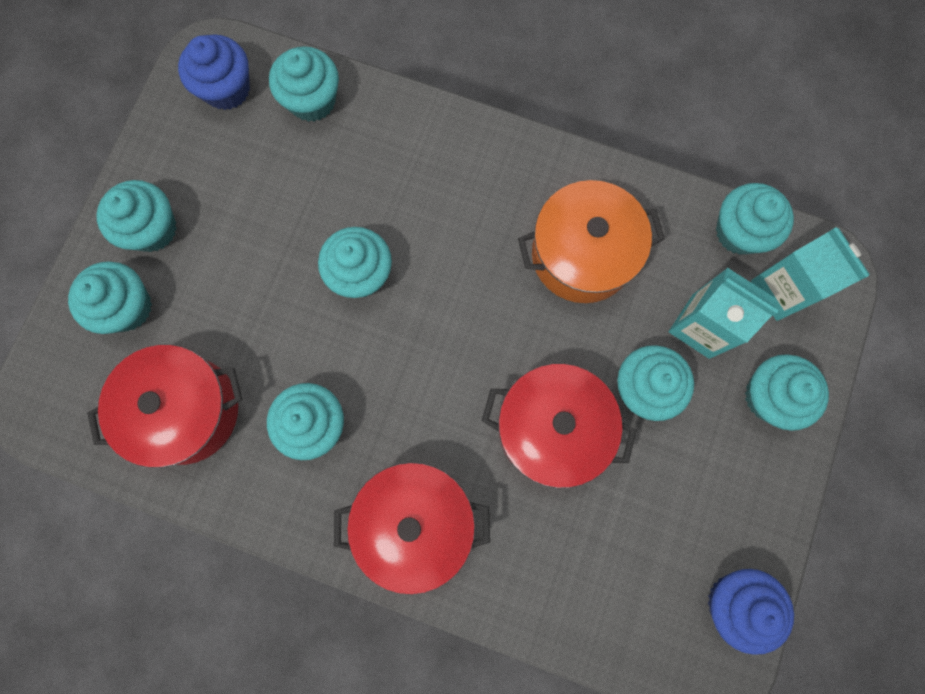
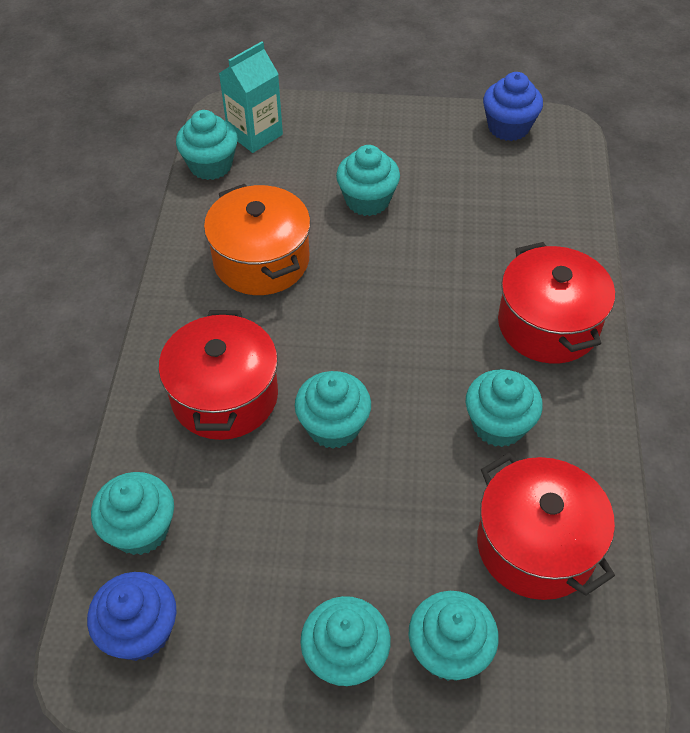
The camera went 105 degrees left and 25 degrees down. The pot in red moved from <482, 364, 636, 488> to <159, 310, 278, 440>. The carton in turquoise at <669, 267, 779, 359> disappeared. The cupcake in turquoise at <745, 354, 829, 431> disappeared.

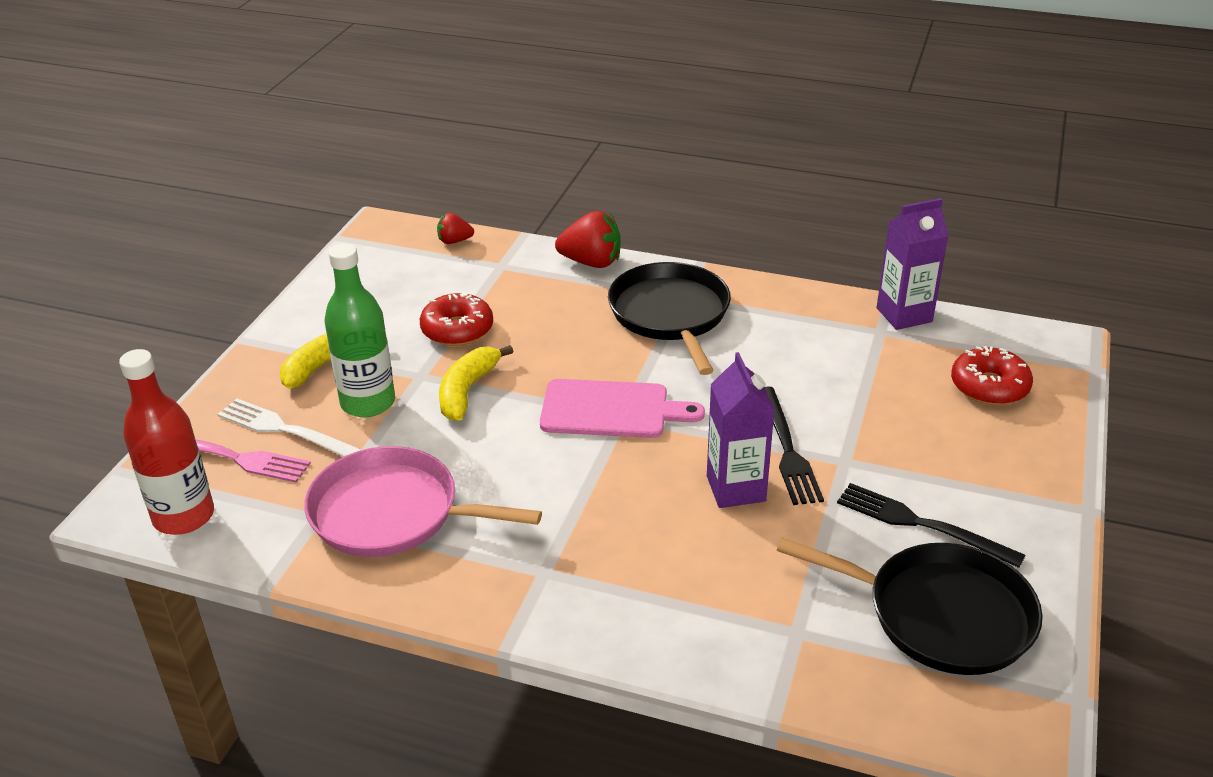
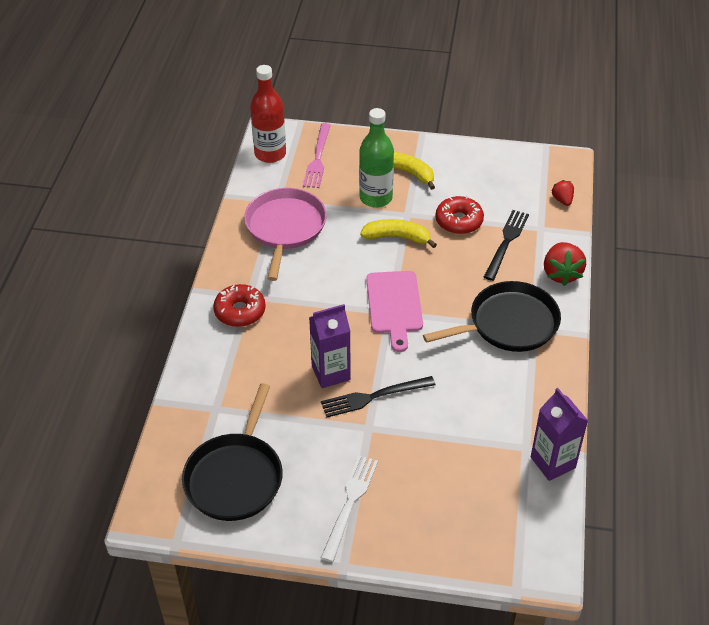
The camera went 80 degrees right and 10 degrees up. The donut in red moved from <951, 346, 1033, 405> to <213, 284, 266, 327>. The fork in white moved from <217, 398, 361, 457> to <321, 455, 378, 562>. The fork in black moved from <837, 483, 1026, 568> to <484, 210, 529, 281>.

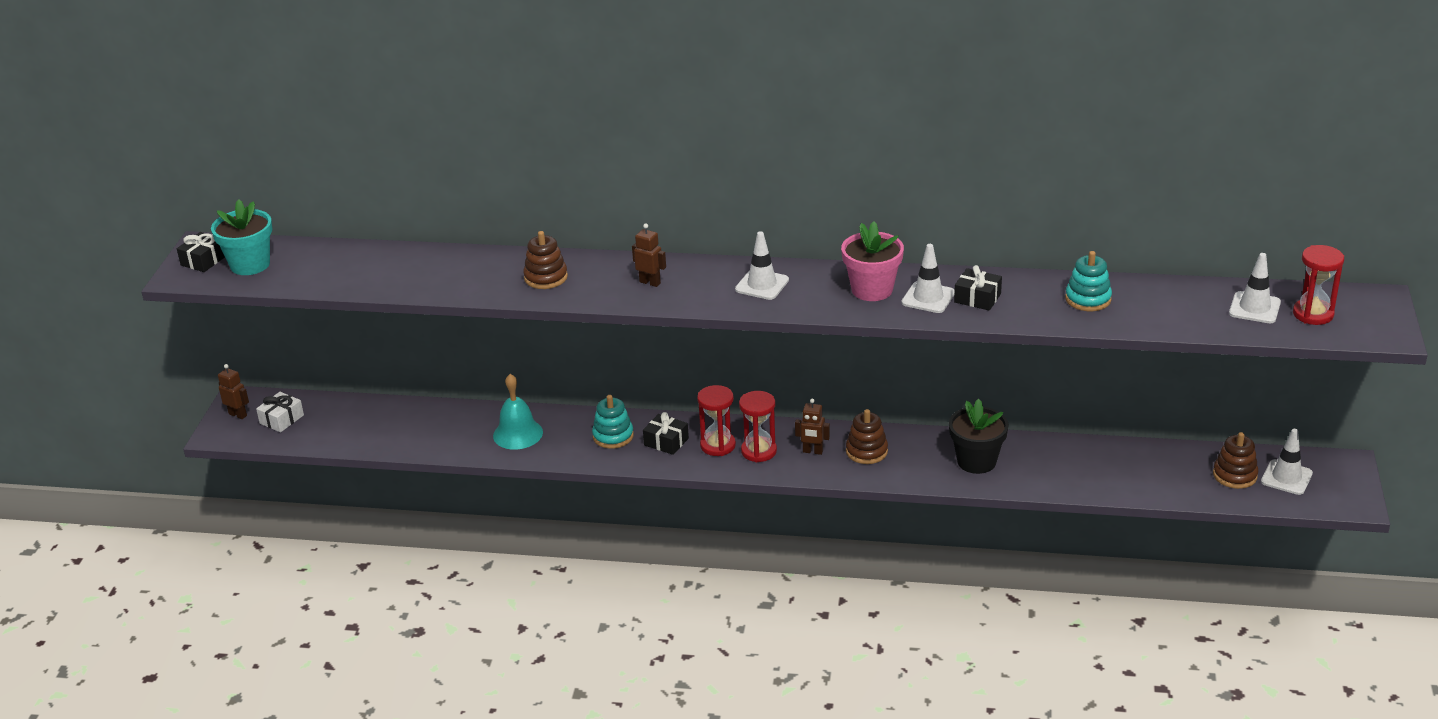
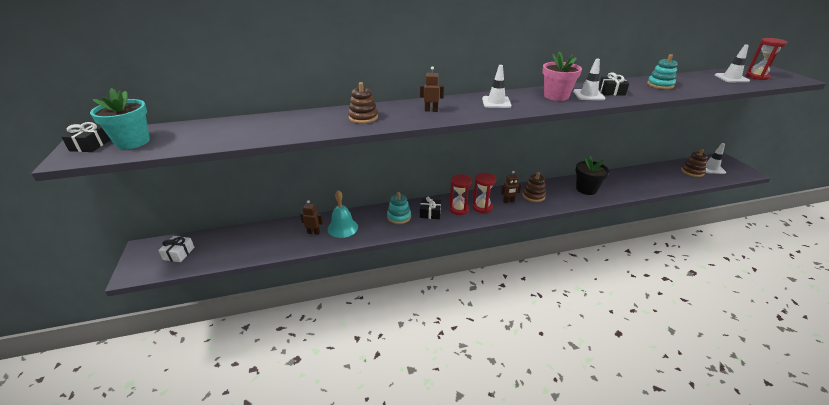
The camera went 25 degrees left and 0 degrees up. The robot in brown moved from <218, 364, 249, 419> to <300, 200, 323, 235>.

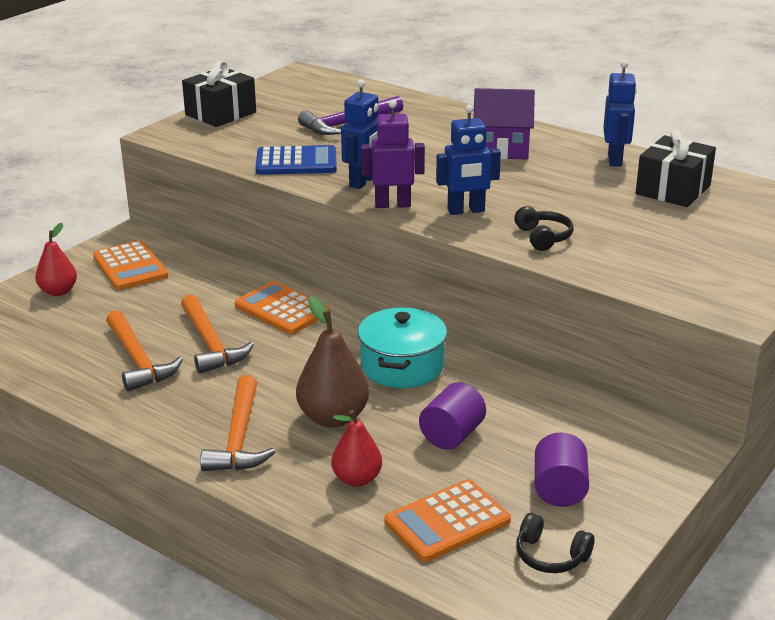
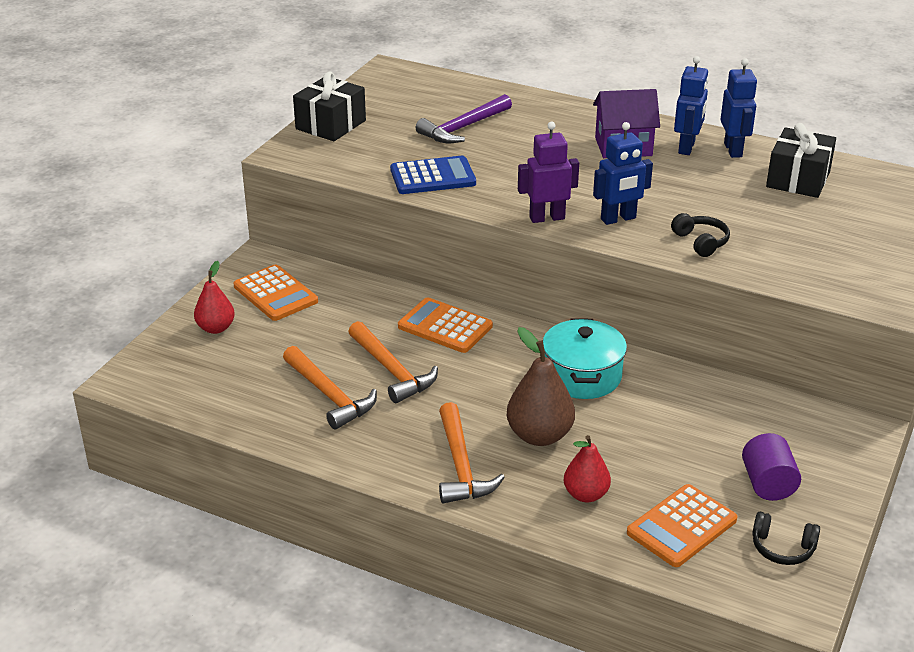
The camera went 10 degrees left and 5 degrees up. The robot in blue moved from <341, 80, 378, 189> to <674, 56, 709, 155>. The cylinder in purple at <419, 382, 486, 450> disappeared.

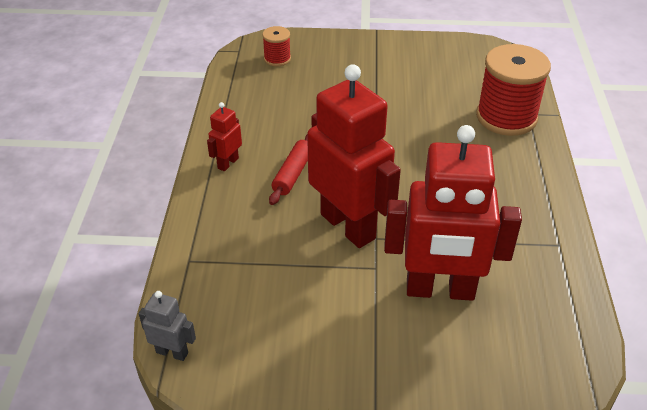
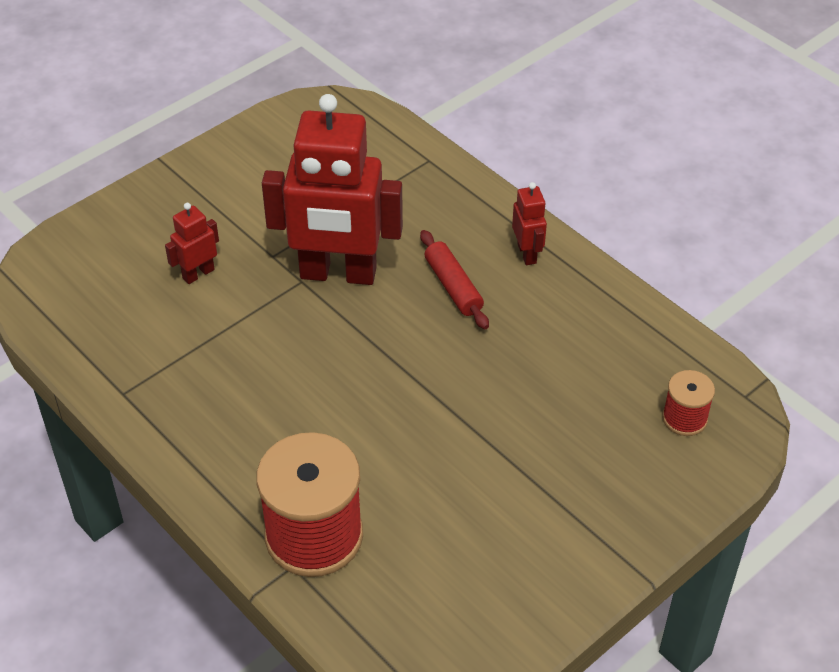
The camera went 135 degrees right and 5 degrees up. The robot in red at <384, 125, 522, 301> changed to 0.43 times the size. The robot in grey at <139, 291, 196, 361> disappeared.

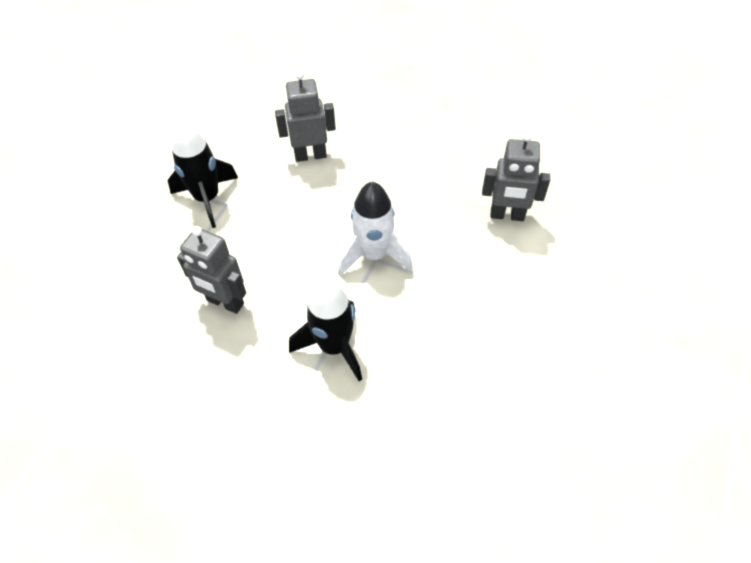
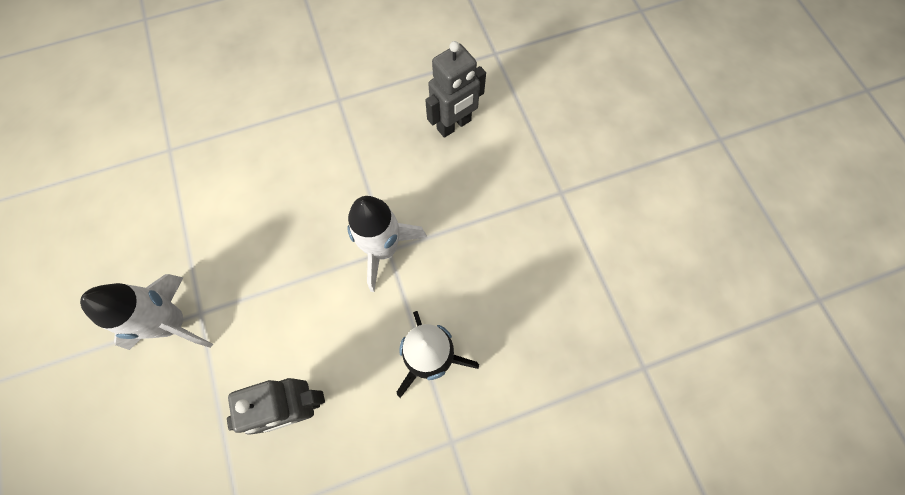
The camera went 45 degrees left and 15 degrees up. The rocket in black at <168, 122, 238, 228> became the rocket in white at <80, 274, 213, 350>. The robot in grey at <275, 71, 336, 162> disappeared.

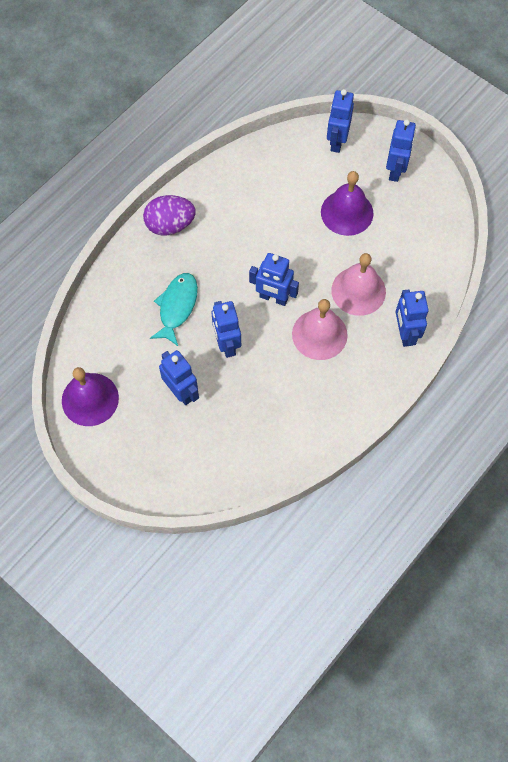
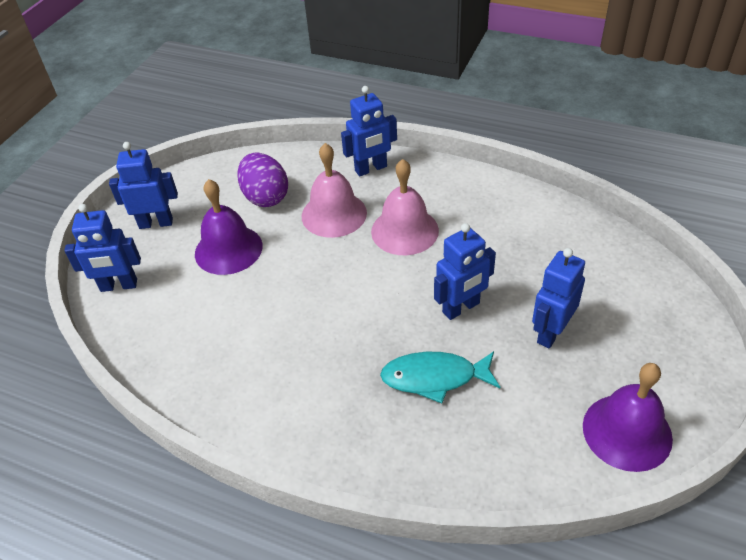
The camera went 105 degrees left and 20 degrees down. The egg in purple moved from <143, 195, 196, 235> to <237, 153, 288, 207>. The robot in blue at <249, 253, 299, 306> disappeared.

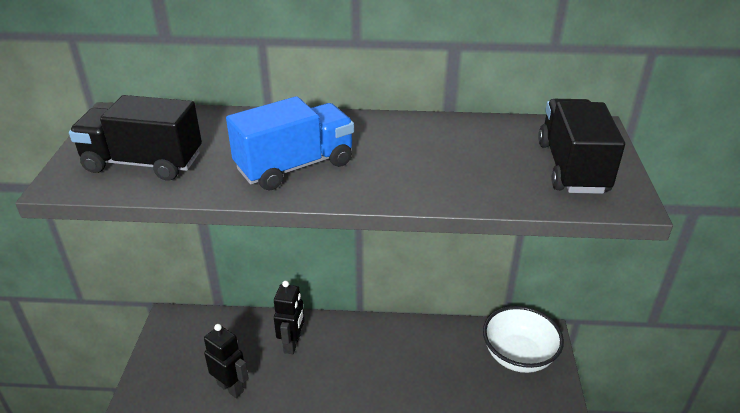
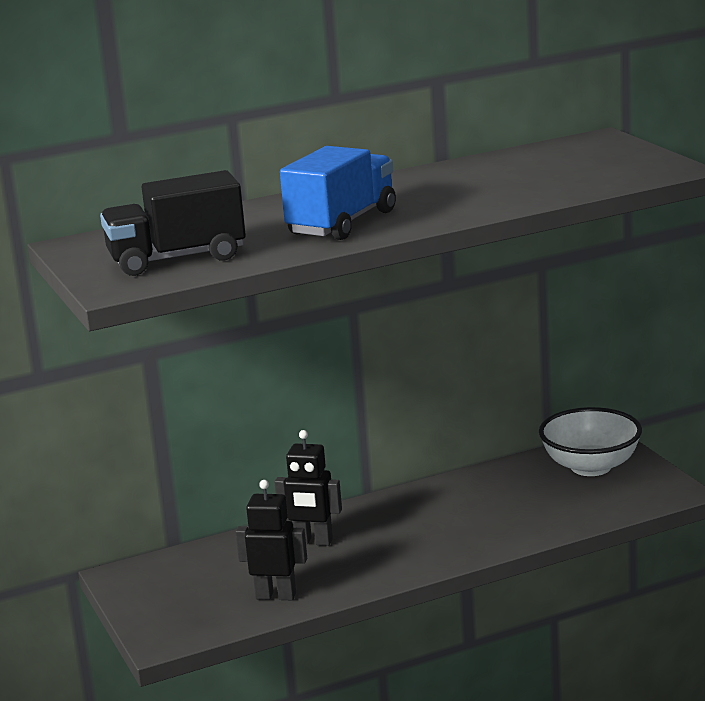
The camera went 25 degrees left and 15 degrees down. The robot in black at <274, 281, 305, 354> turned 120 degrees clockwise. The truck in black at <538, 99, 625, 194> disappeared.

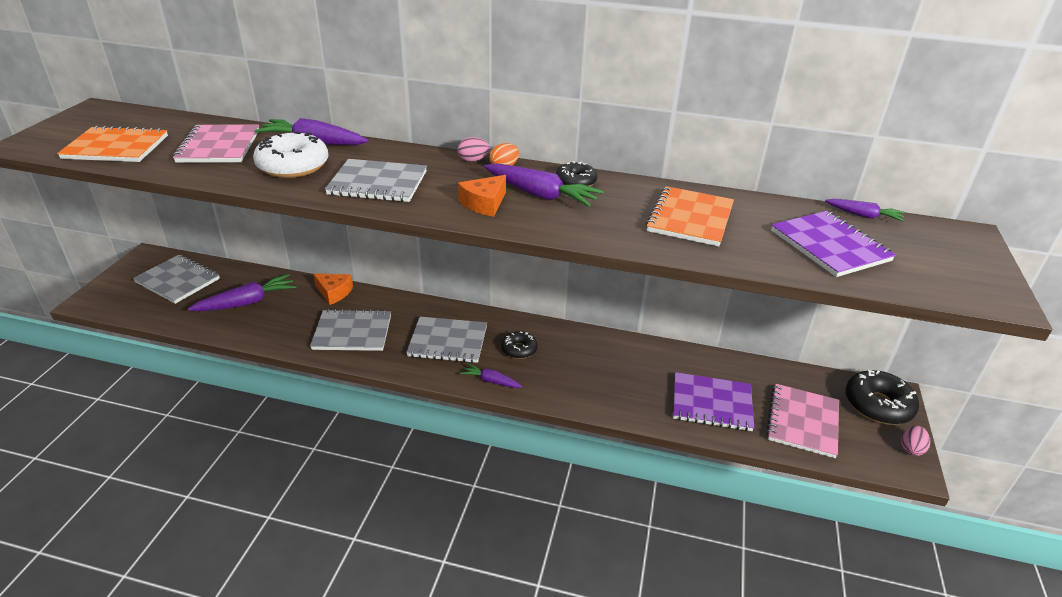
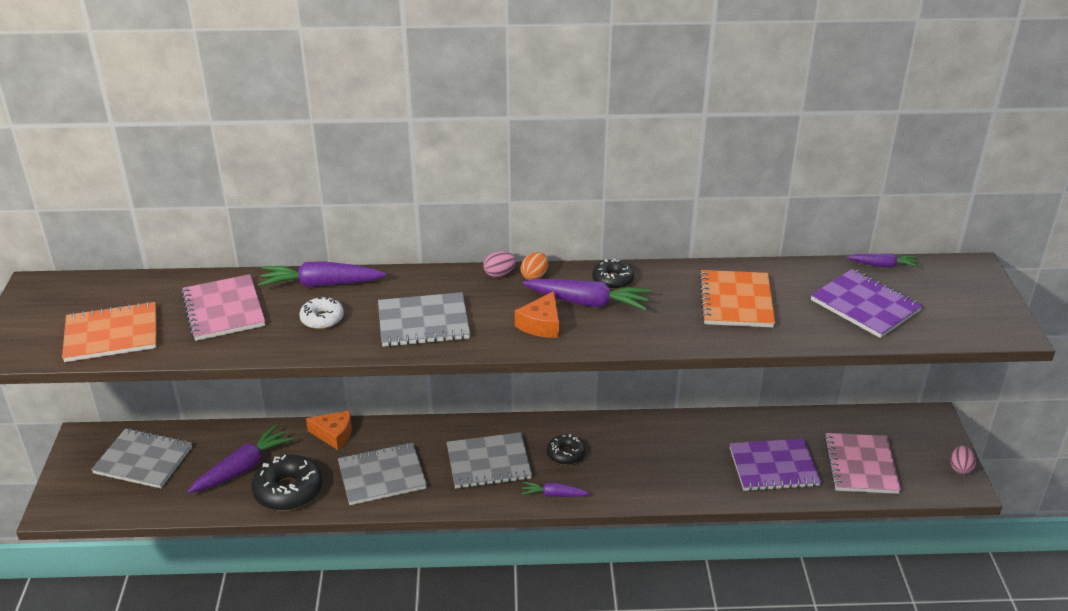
The camera went 15 degrees left and 0 degrees up. The donut in black moved from <845, 370, 919, 425> to <251, 455, 322, 511>. The donut in white at <253, 132, 329, 178> changed to 0.58 times the size.

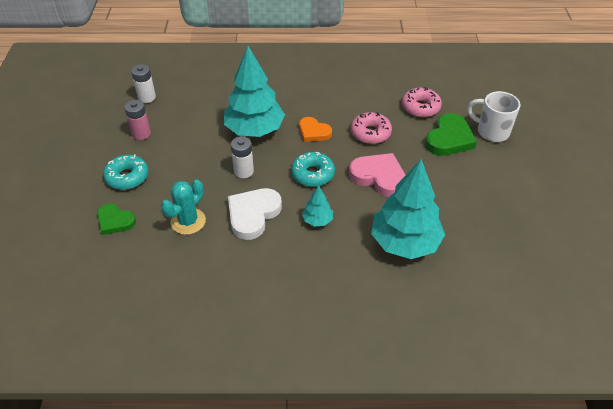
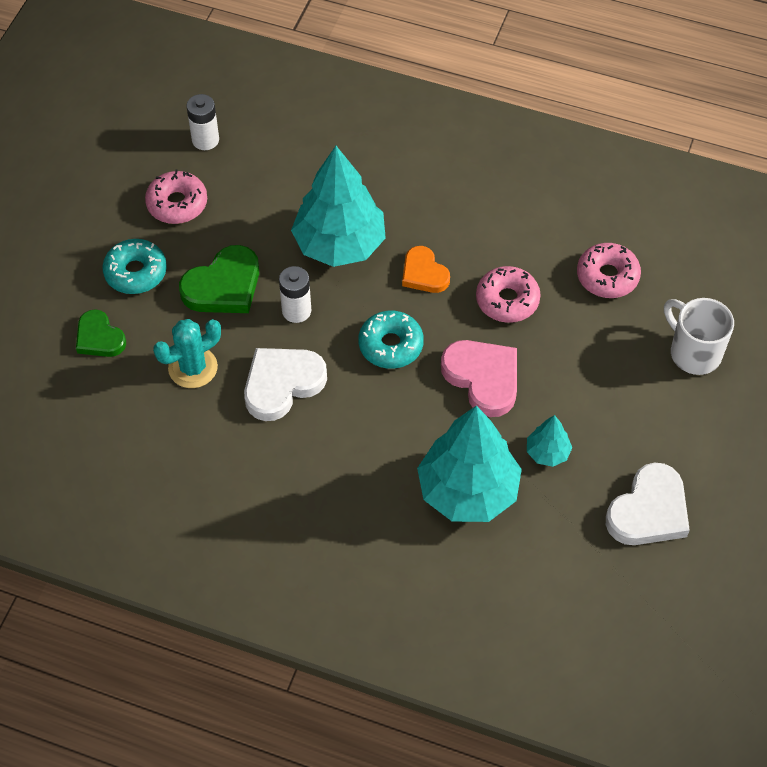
The camera went 20 degrees right and 10 degrees up. The battery in pink at <124, 100, 151, 140> was replaced by the donut in pink at <145, 170, 207, 224>. The heart in green moved from <425, 113, 477, 156> to <179, 245, 259, 313>. The tree in turquoise moved from <302, 185, 333, 227> to <527, 415, 572, 467>. The heart in white at <606, 463, 690, 545> appeared.

